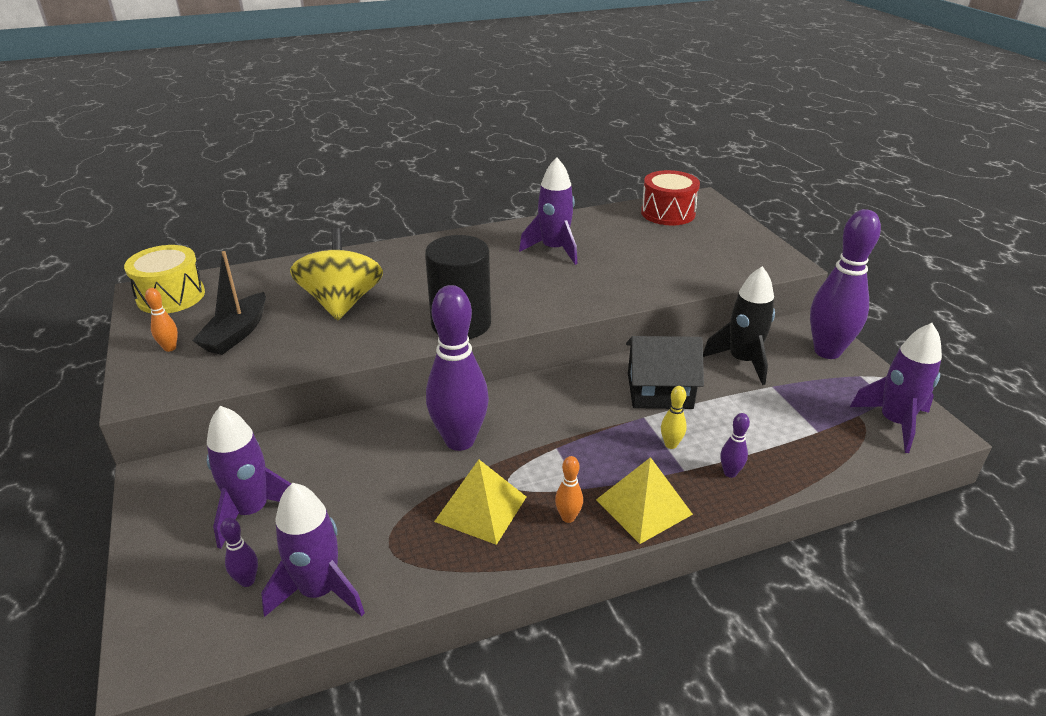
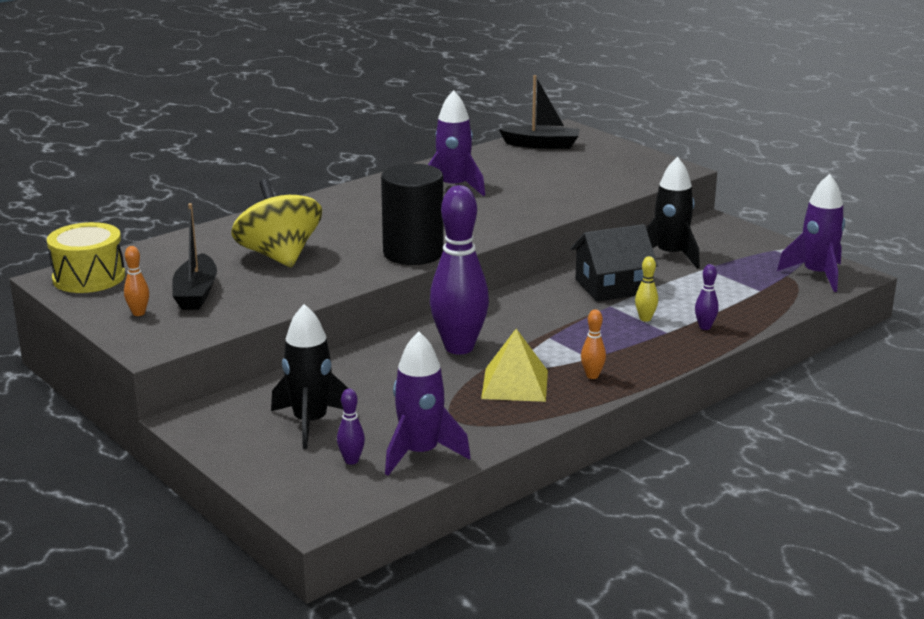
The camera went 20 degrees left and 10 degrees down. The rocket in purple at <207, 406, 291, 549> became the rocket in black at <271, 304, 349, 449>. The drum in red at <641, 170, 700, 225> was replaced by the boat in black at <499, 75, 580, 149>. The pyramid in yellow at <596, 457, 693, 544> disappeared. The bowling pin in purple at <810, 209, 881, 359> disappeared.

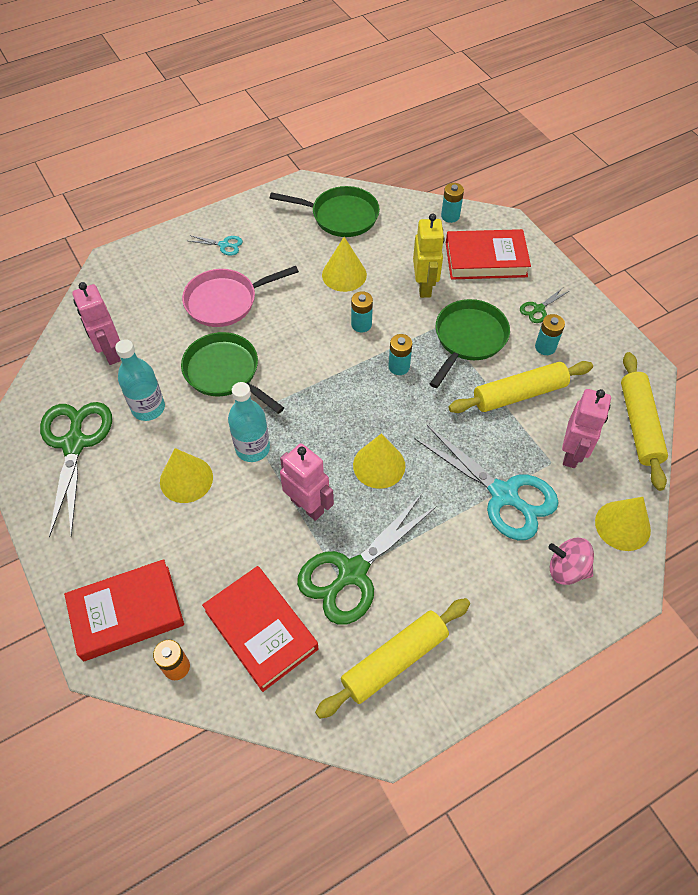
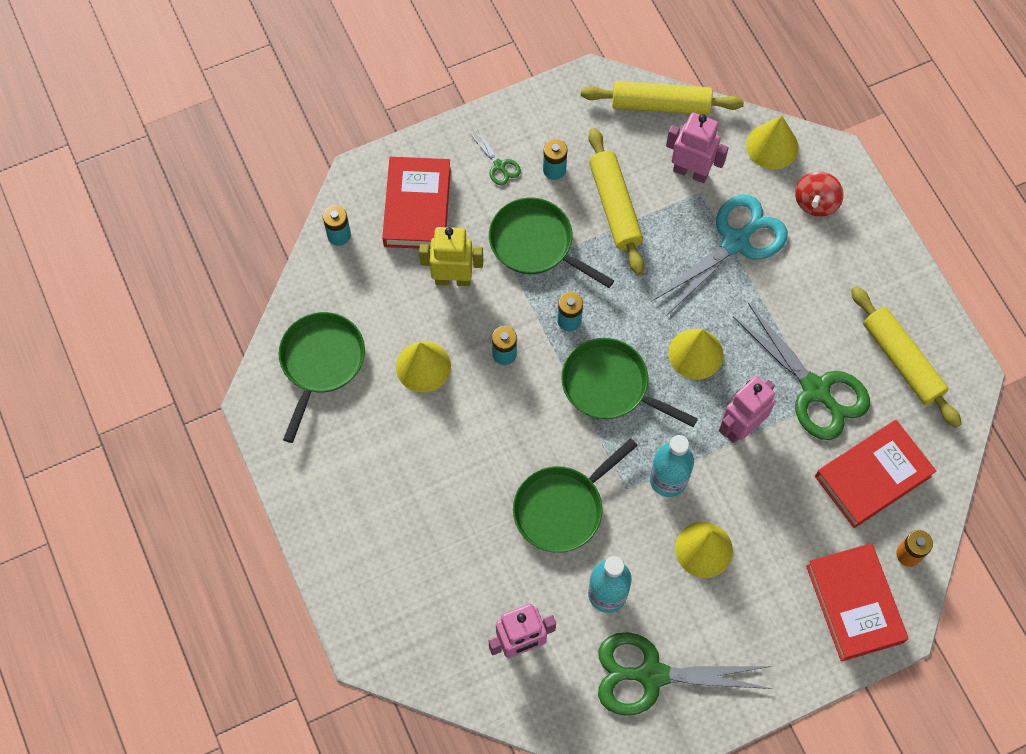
The camera went 85 degrees left and 10 degrees up. The pan in green at <561, 338, 698, 427> appeared. The spinning top in pink at <548, 538, 594, 585> became the spinning top in red at <795, 171, 844, 217>. The pan in pink at <182, 266, 299, 327> disappeared. The scissors in turquoise at <189, 235, 243, 256> disappeared.

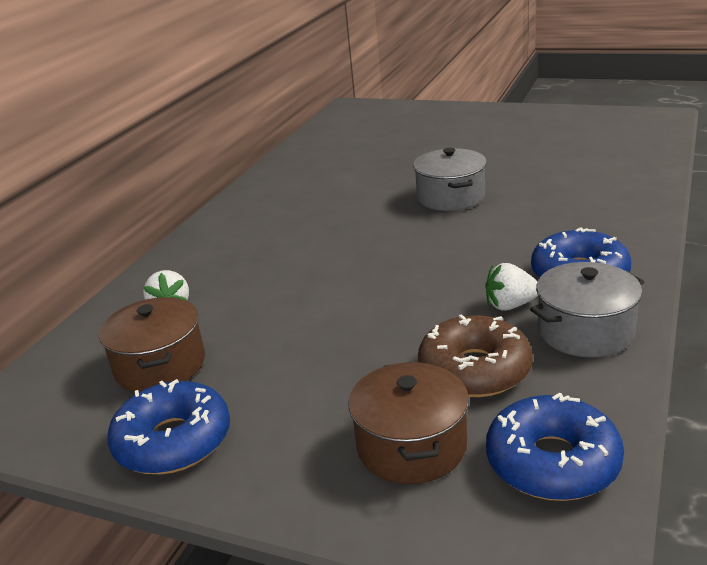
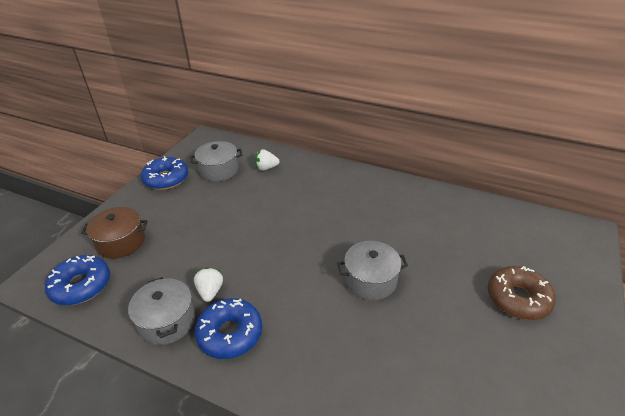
The camera went 90 degrees right and 10 degrees up. The pot in brown at <99, 297, 205, 392> became the pot in grey at <190, 141, 242, 181>. The donut in brown moved from <418, 314, 533, 397> to <488, 266, 556, 320>.

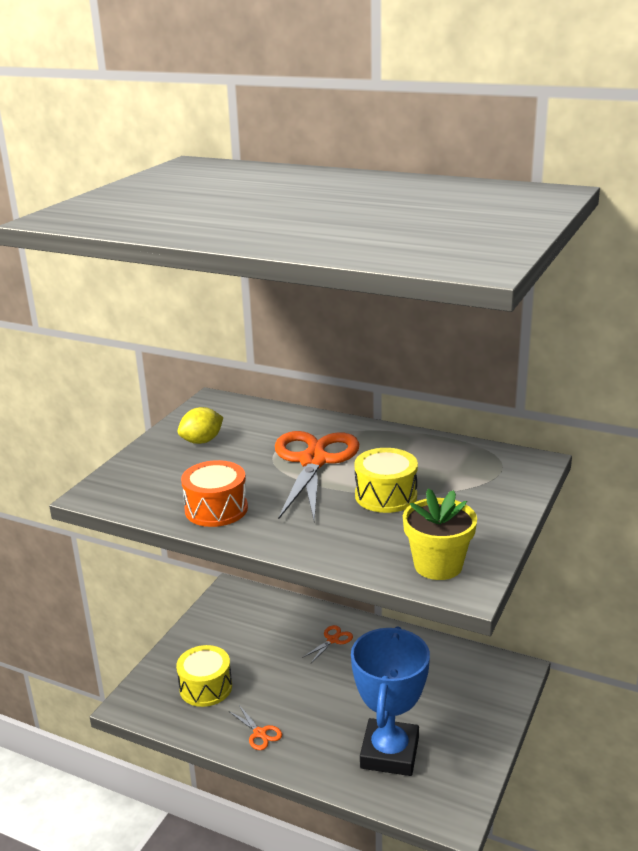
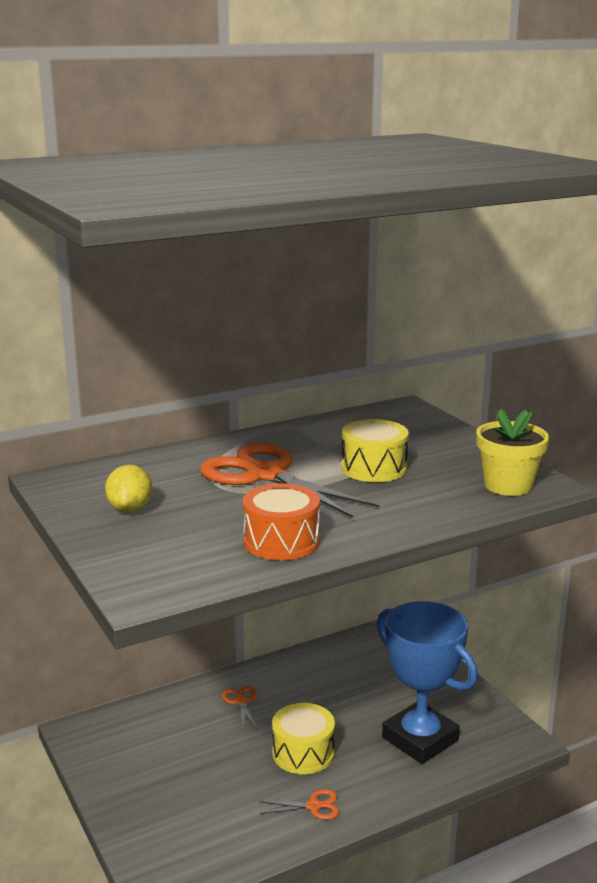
The camera went 55 degrees left and 5 degrees down. The drum in yellow moved from <176, 645, 232, 707> to <272, 703, 335, 774>.

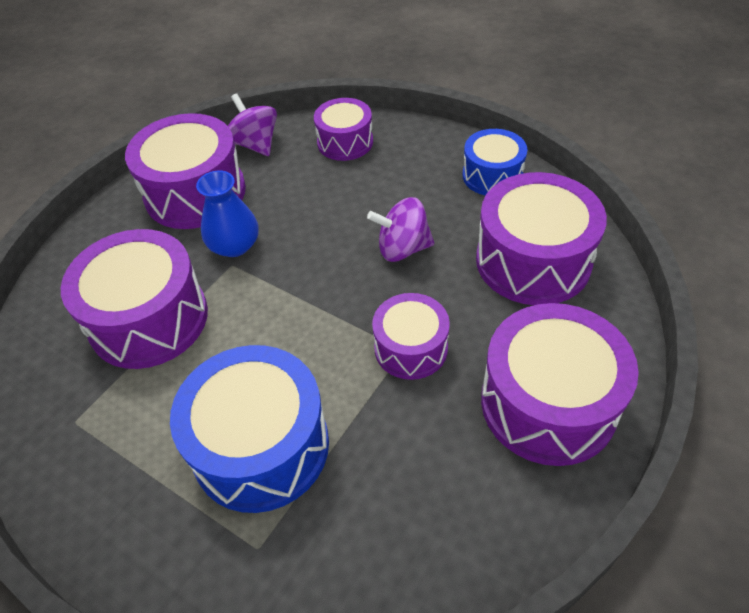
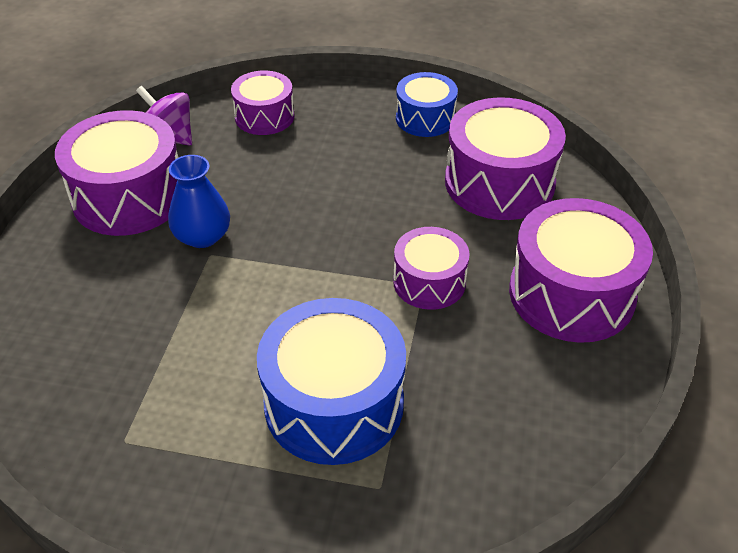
The camera went 25 degrees left and 5 degrees down. The drum in purple at <61, 229, 208, 369> disappeared. The spinning top in purple at <367, 197, 434, 262> disappeared.

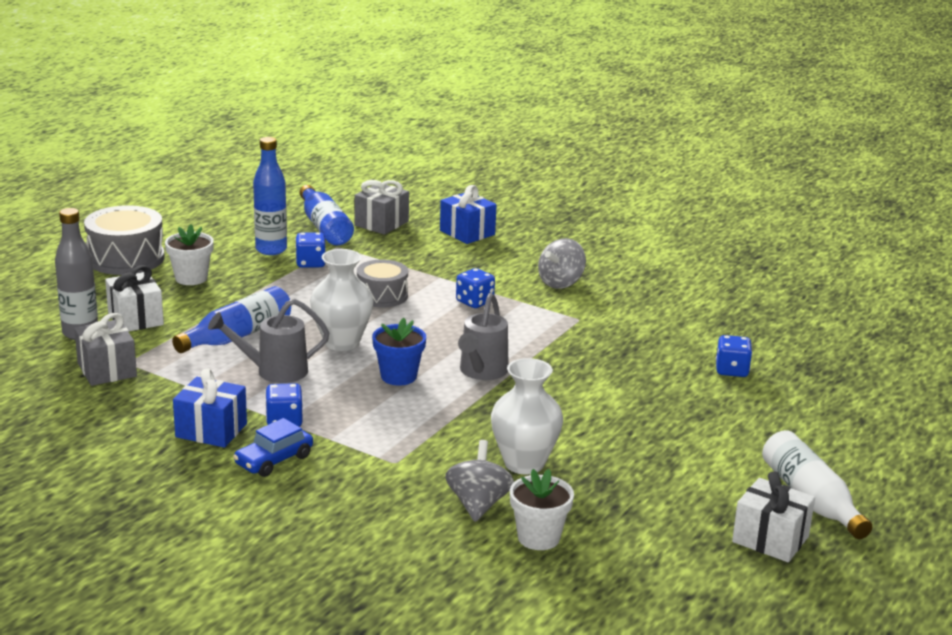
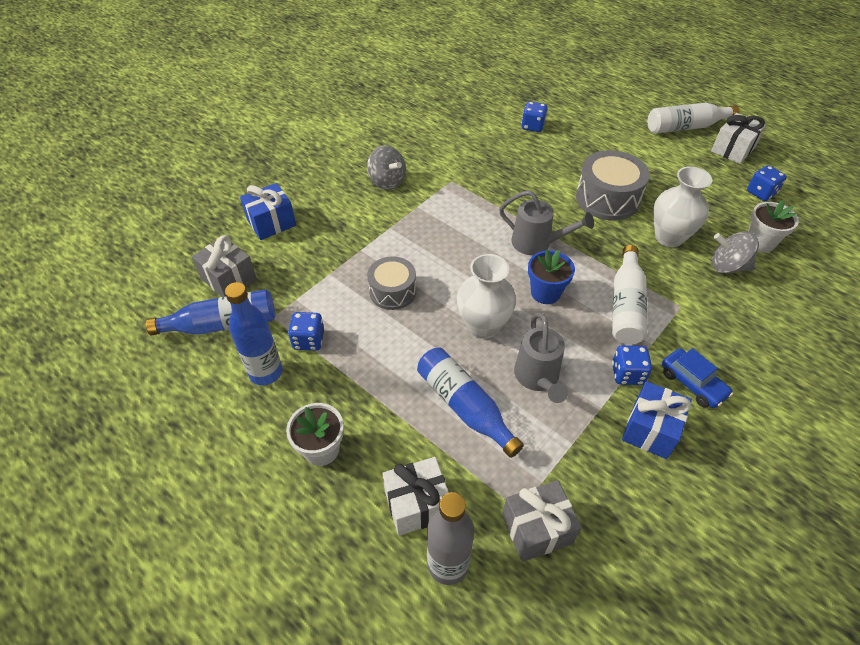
The camera went 80 degrees left and 25 degrees up. The drum in grey moved from <84, 205, 165, 275> to <576, 150, 650, 220>. The bottle in white at <612, 245, 647, 345> appeared. The dice in blue moved from <456, 268, 495, 308> to <747, 165, 787, 201>.

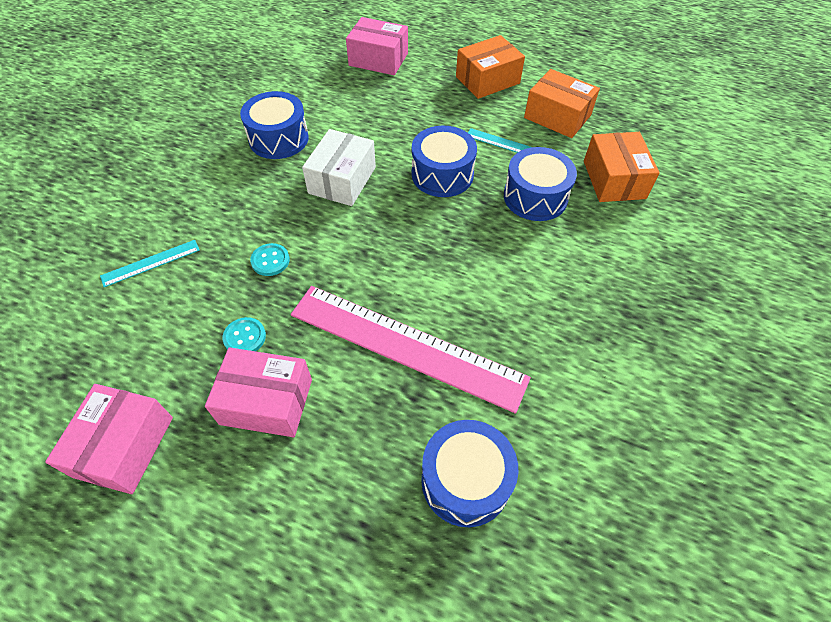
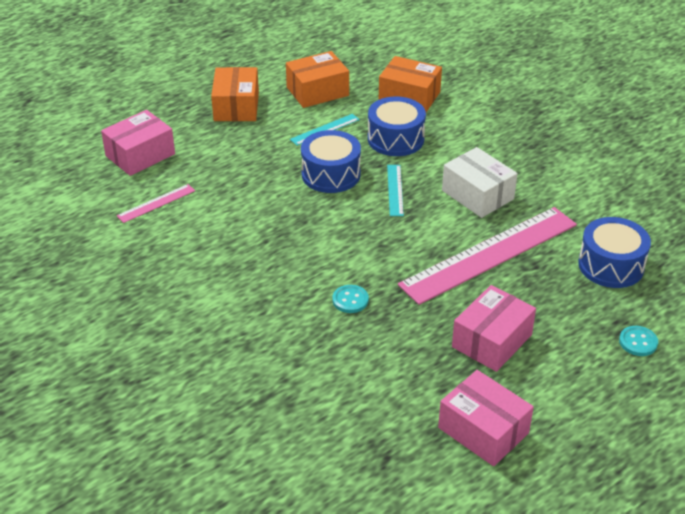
The camera went 60 degrees left and 15 degrees down. The ruler in pink at <117, 184, 195, 223> appeared. The ruler in turquoise moved from <100, 240, 200, 287> to <387, 165, 404, 216>. The box in white moved from <302, 129, 376, 206> to <442, 147, 518, 218>. The button in turquoise moved from <222, 317, 266, 351> to <619, 326, 658, 356>. The drum in blue at <240, 91, 309, 159> disappeared.

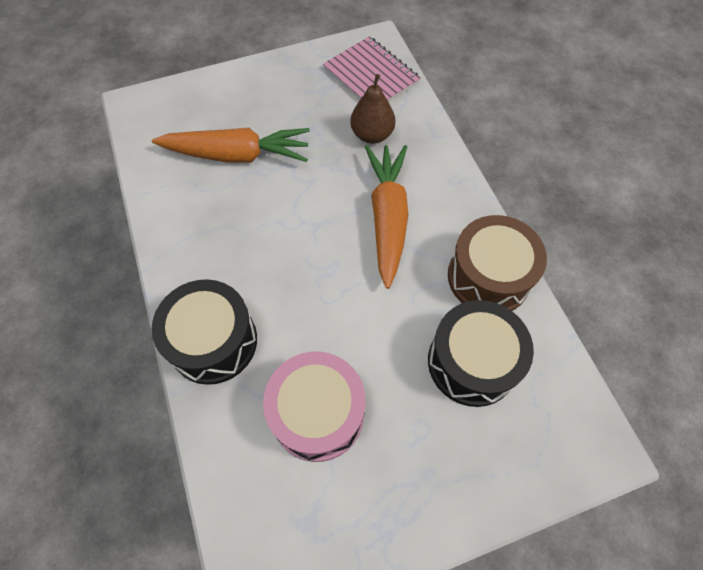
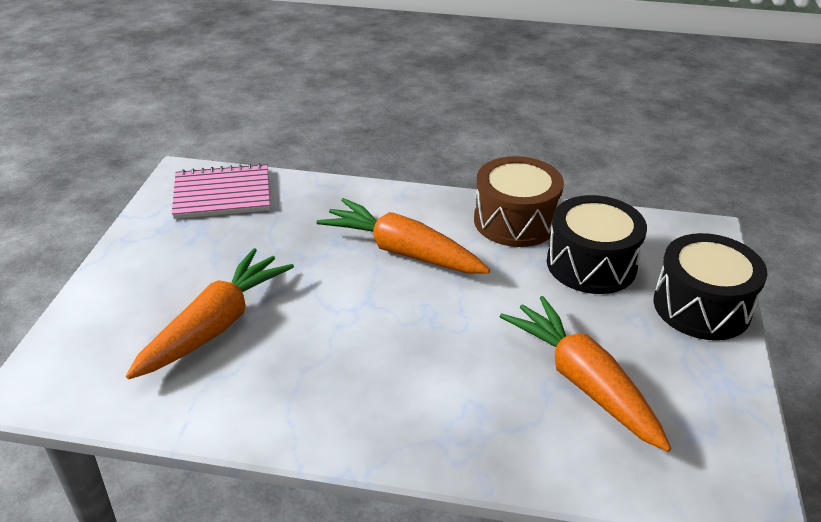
The camera went 60 degrees left and 25 degrees down. The drum in pink at <263, 351, 366, 462> was replaced by the carrot in orange at <500, 296, 671, 452>. The drum in black moved from <152, 279, 257, 385> to <653, 233, 768, 340>. The pear in brown at <350, 74, 395, 144> disappeared.

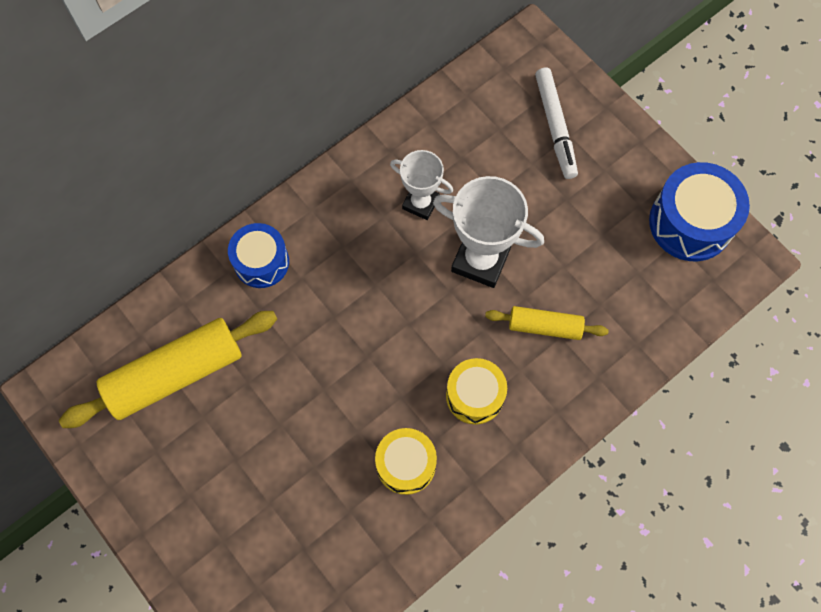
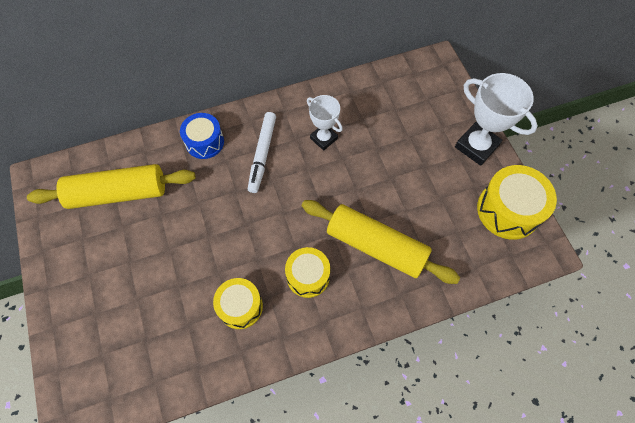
The camera went 20 degrees right and 5 degrees down. The marker in white moved from <535, 67, 578, 179> to <248, 112, 276, 193>. The rolling pin in yellow at <485, 306, 609, 340> changed to 1.85 times the size. The trophy in white moved from <433, 176, 544, 288> to <455, 73, 538, 166>. The drum in blue at <649, 162, 750, 261> became the drum in yellow at <477, 165, 557, 240>.

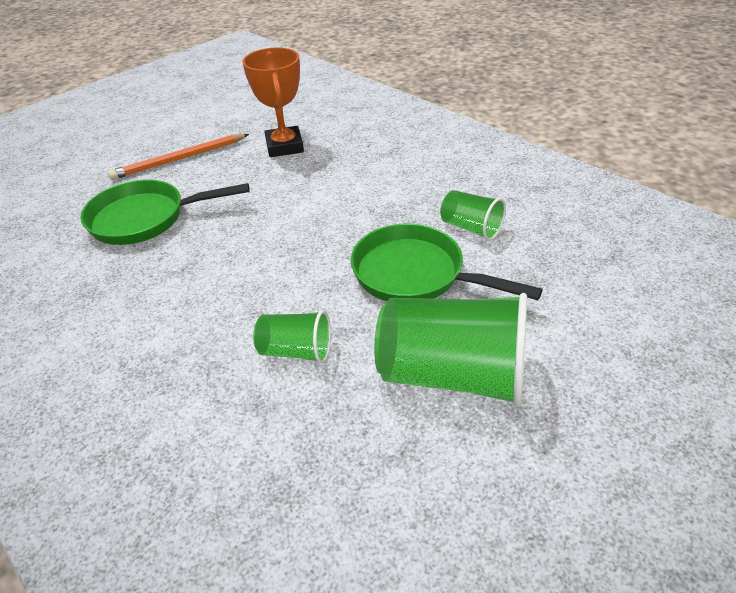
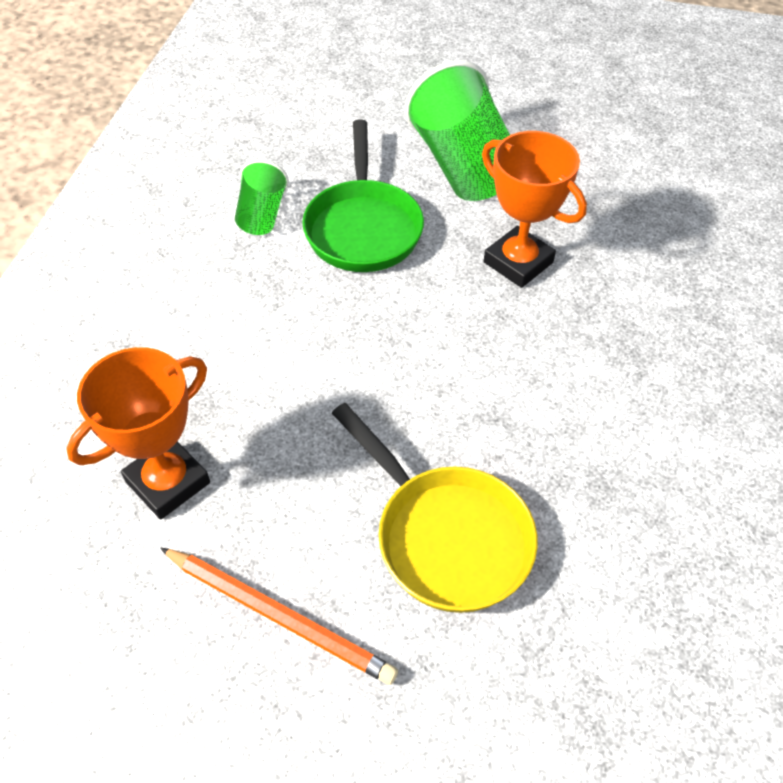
The camera went 125 degrees left and 10 degrees up. The pan in green at <80, 180, 250, 245> became the pan in yellow at <332, 403, 538, 613>. The cup in green at <253, 310, 331, 364> was replaced by the trophy in orange at <482, 131, 587, 288>.

